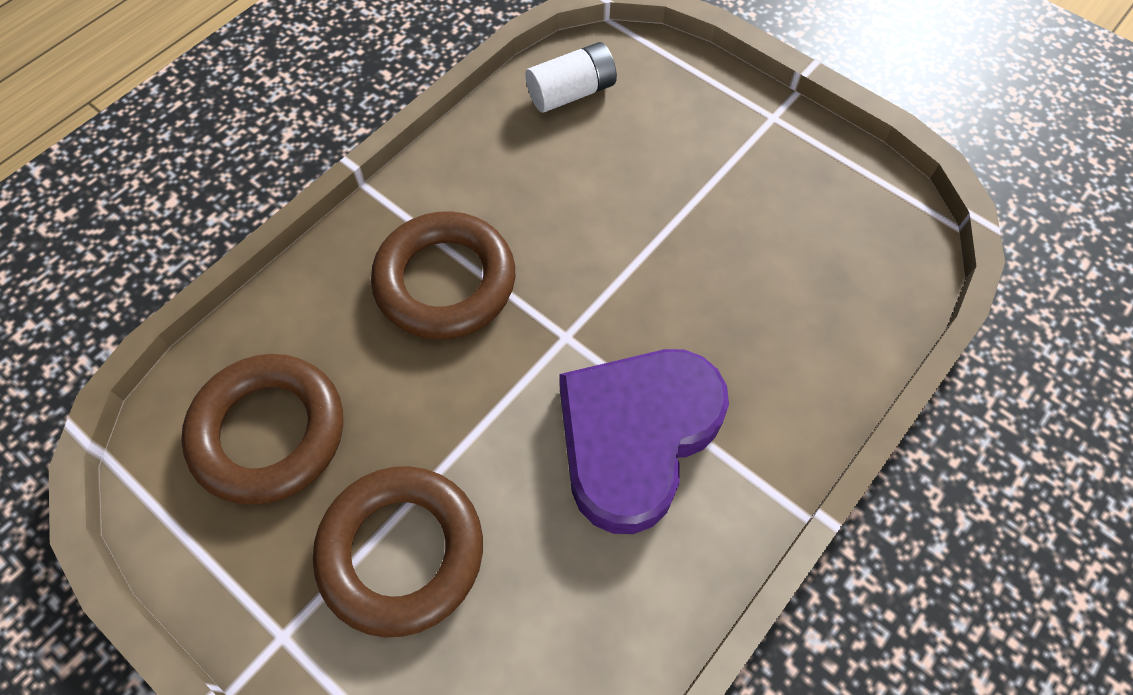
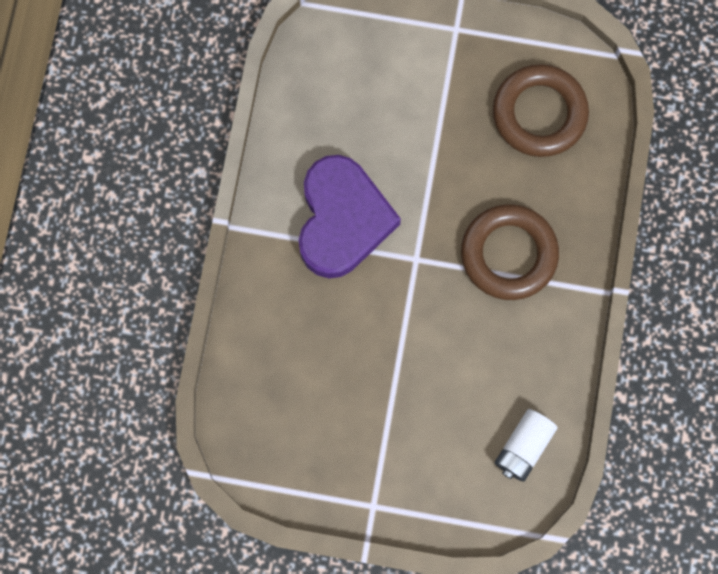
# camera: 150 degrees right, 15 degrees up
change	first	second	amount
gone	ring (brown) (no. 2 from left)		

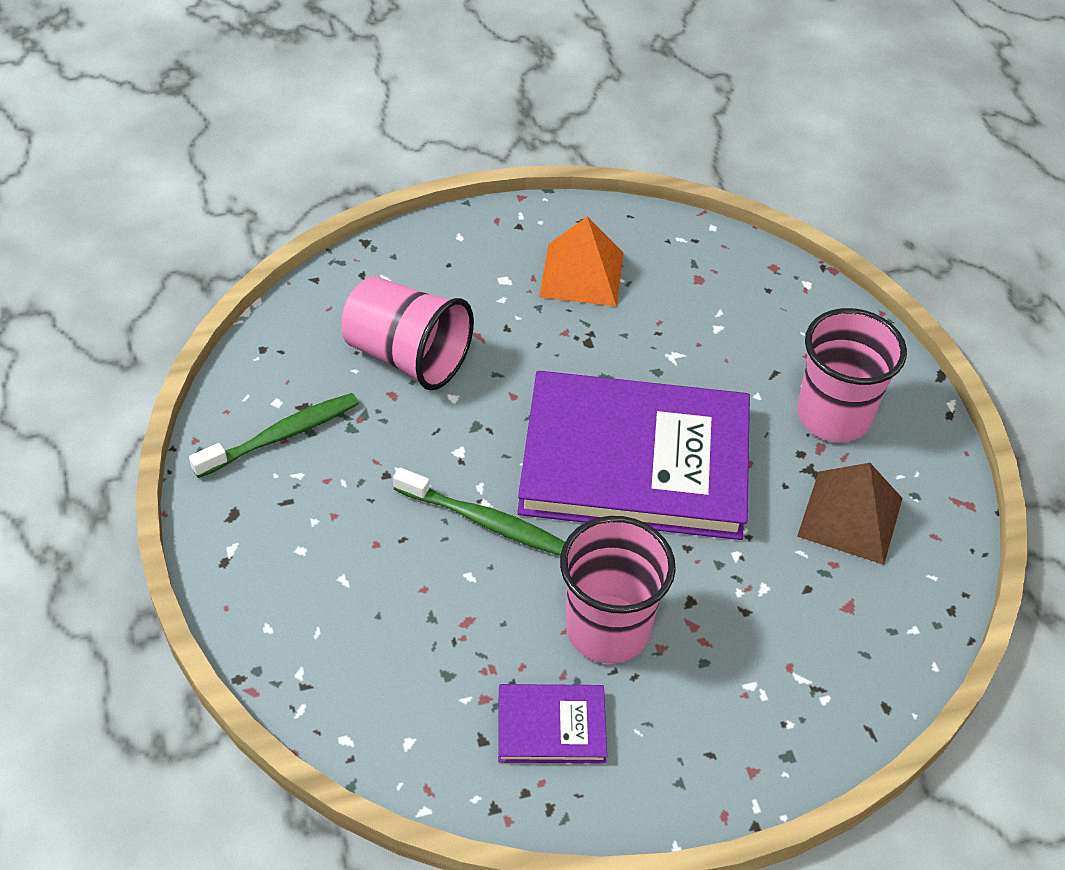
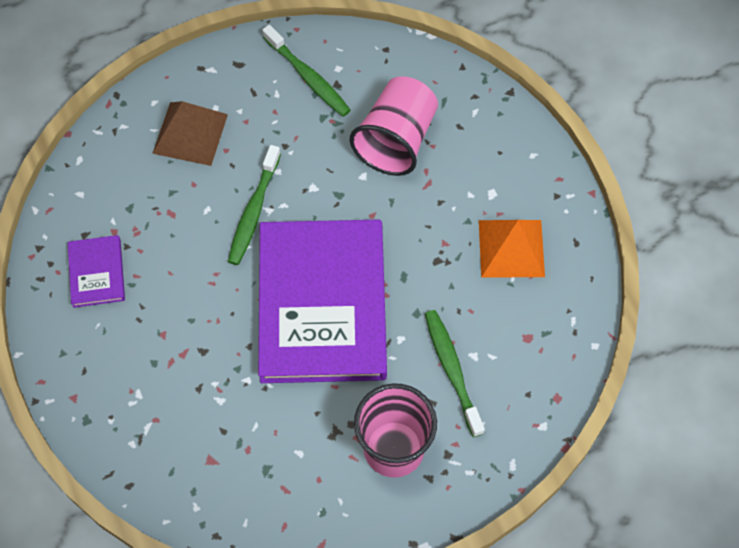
# camera: 85 degrees right, 15 degrees up
change	first	second	amount
gone	cup (pink) (no. 2 from left)		
shifted	pyramid (brown)		
new		toothbrush (green) (no. 3 from left)	

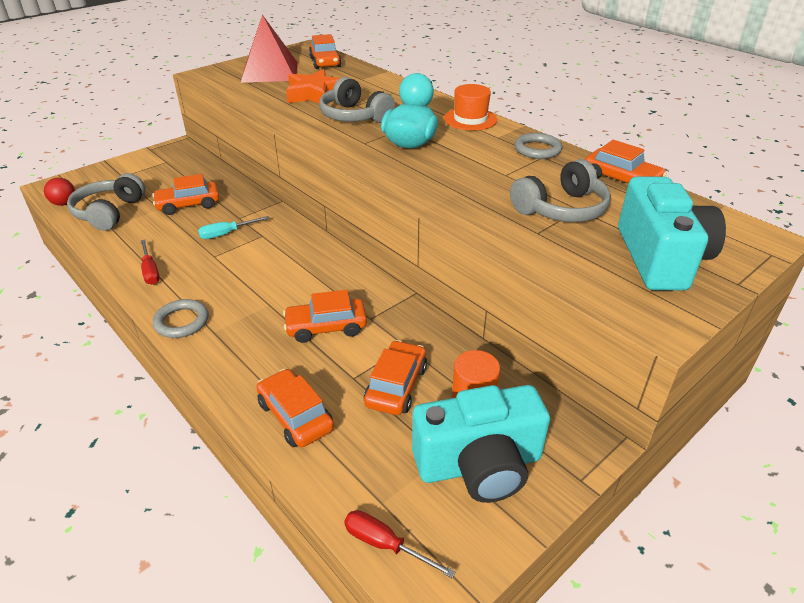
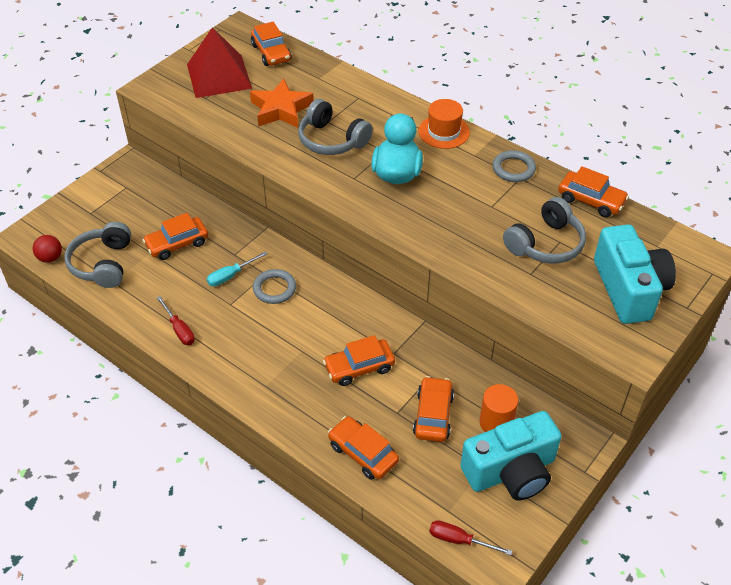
# camera: 10 degrees left, 10 degrees up
change	first	second	amount
shifted	ring (grey) (no. 1 from left)		

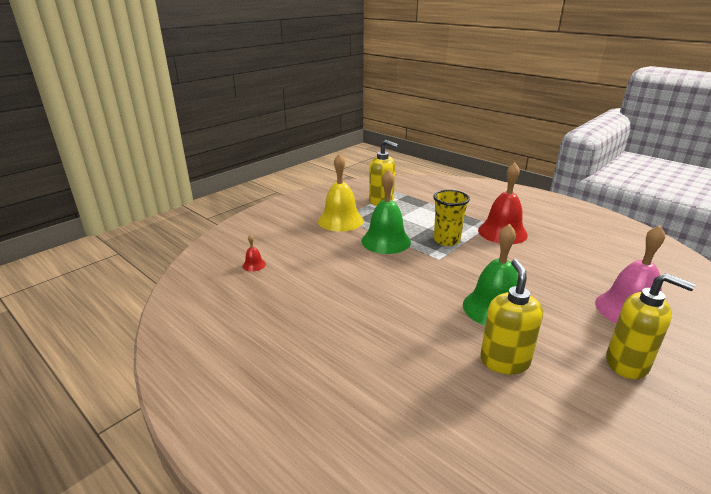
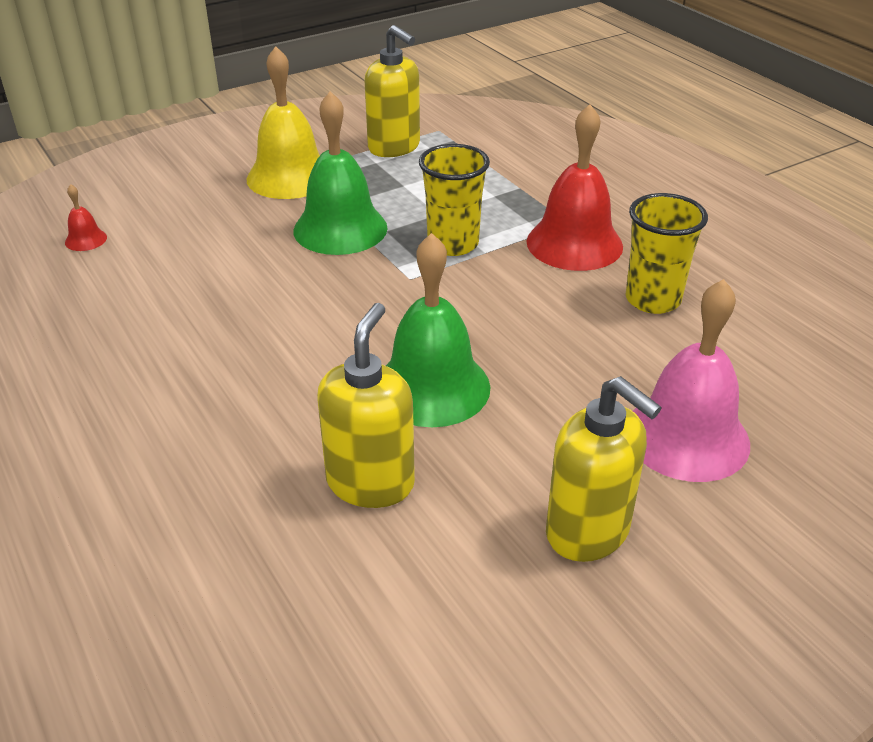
# camera: 15 degrees right, 10 degrees up
change	first	second	amount
new		cup (yellow) (no. 2 from left)	

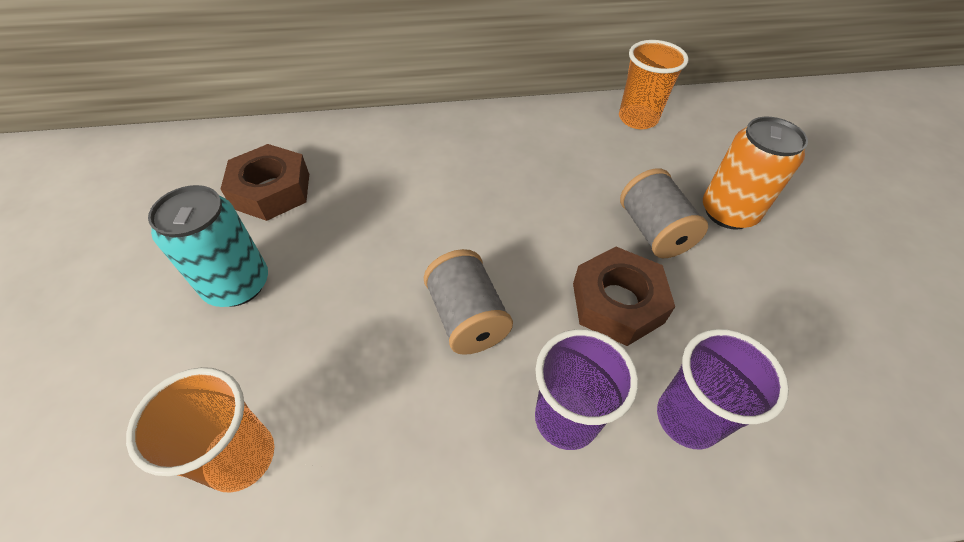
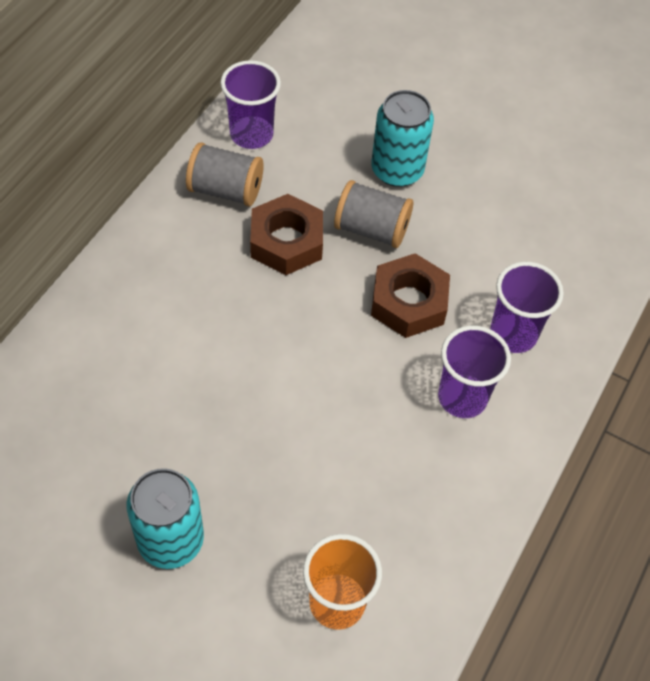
# camera: 55 degrees left, 5 degrees up
change	first	second	amount
shifted	nut (brown) (no. 1 from left)		
shifted	spool (grey) (no. 1 from left)		
repainted	cup (orange) (no. 2 from left)	cup (purple) (no. 1 from left)	
repainted	can (orange)	can (turquoise) (no. 2 from left)	

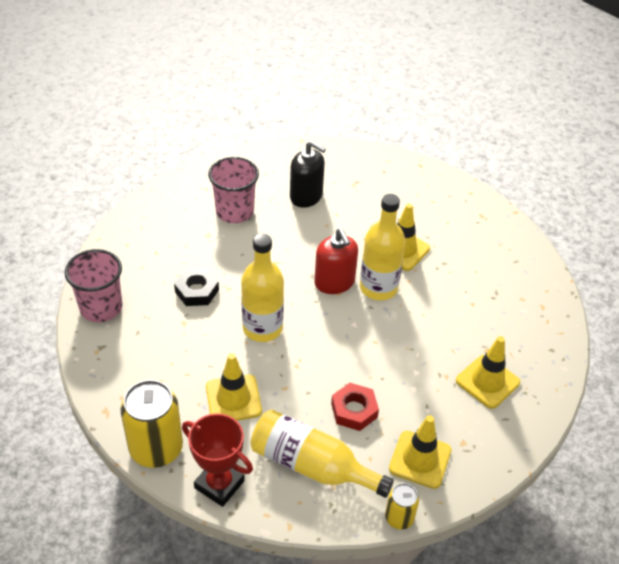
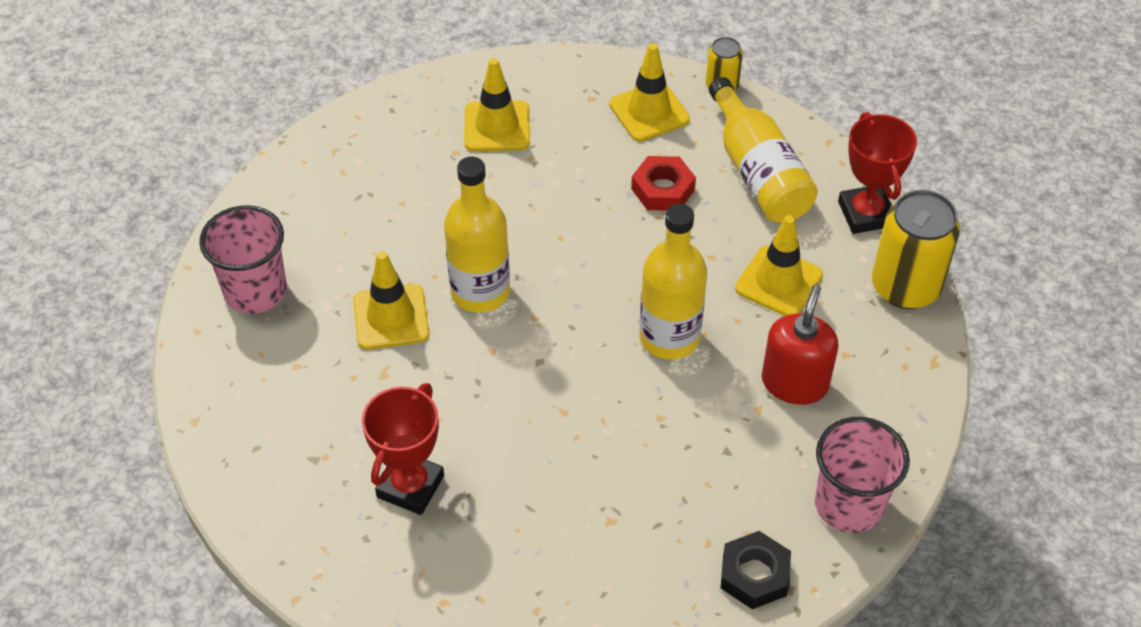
# camera: 135 degrees left, 5 degrees up
change	first	second	amount
shifted	nut (black)		
shifted	cup (pink) (no. 2 from left in the first image)	cup (pink) (no. 1 from left)	
swapped	soap dispenser (black)	trophy (red) (no. 1 from left)	
shifted	soap dispenser (red)		

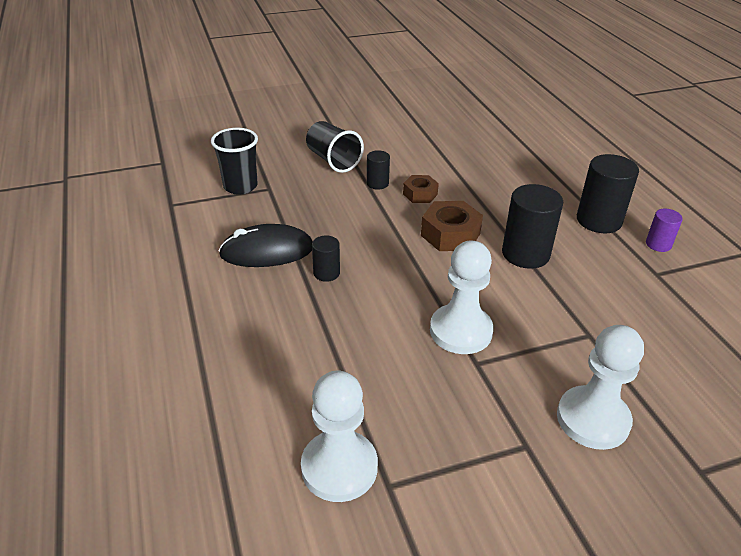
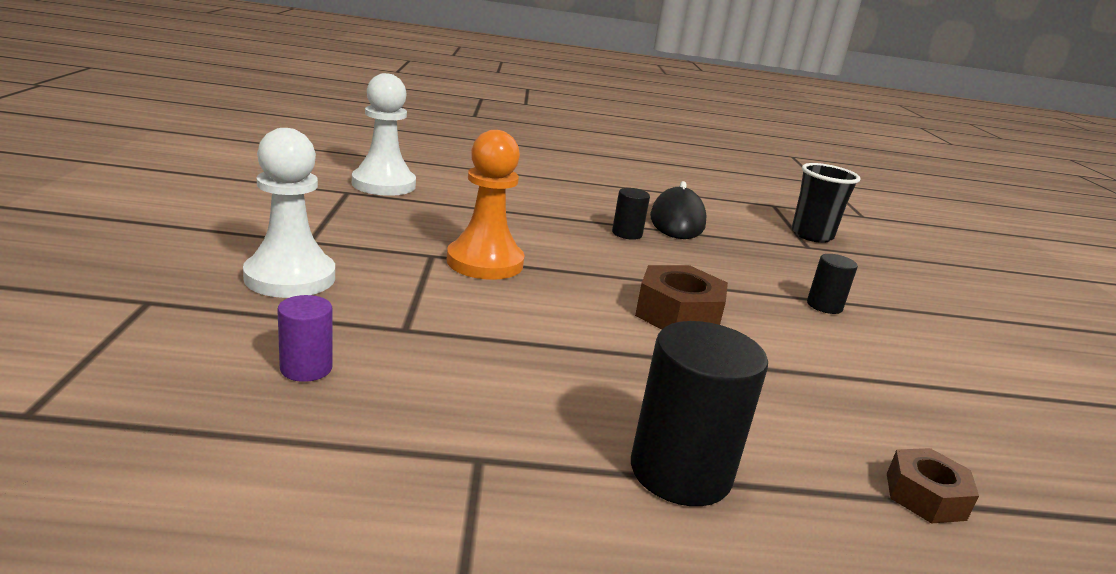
# camera: 105 degrees right, 15 degrees down
change	first	second	amount
gone	cup (black) (no. 2 from left)		
shifted	nut (brown) (no. 1 from left in the first image)	nut (brown) (no. 2 from left)	
repainted	pawn (white) (no. 2 from left)	pawn (orange)	
gone	cylinder (black) (no. 3 from left)		
shifted	cylinder (purple)		

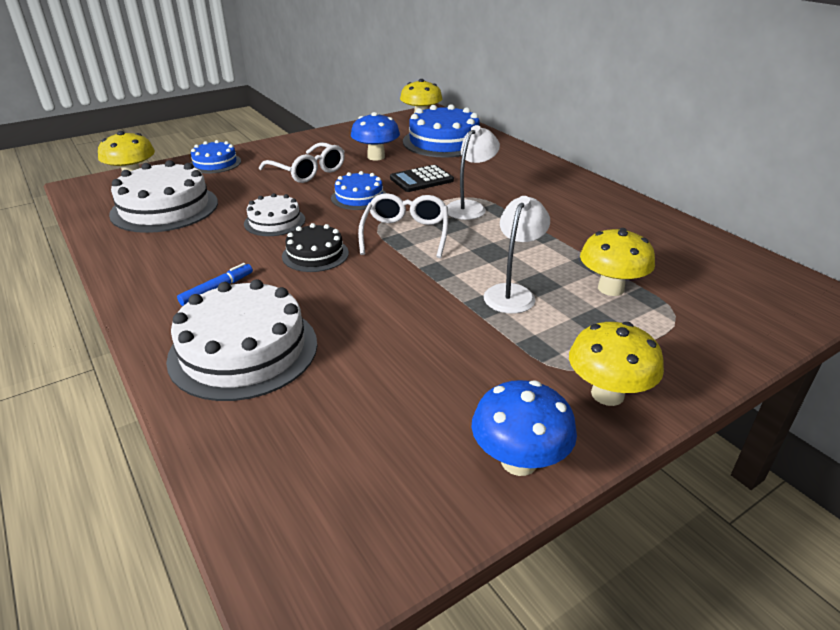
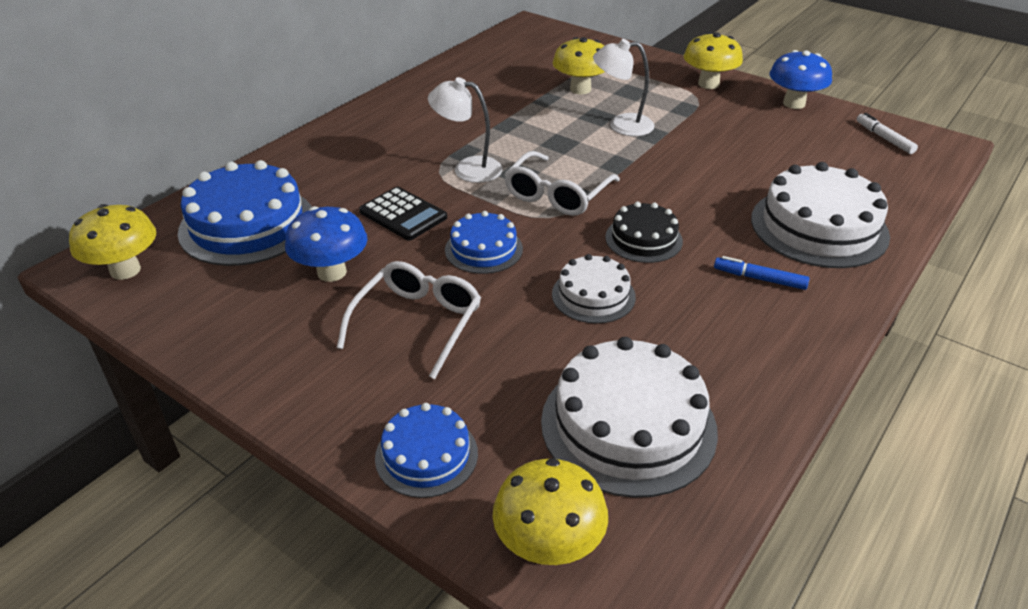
# camera: 110 degrees left, 5 degrees up
change	first	second	amount
rotated	glasses (white) (no. 2 from left)		45 degrees counterclockwise
new		marker (white)	

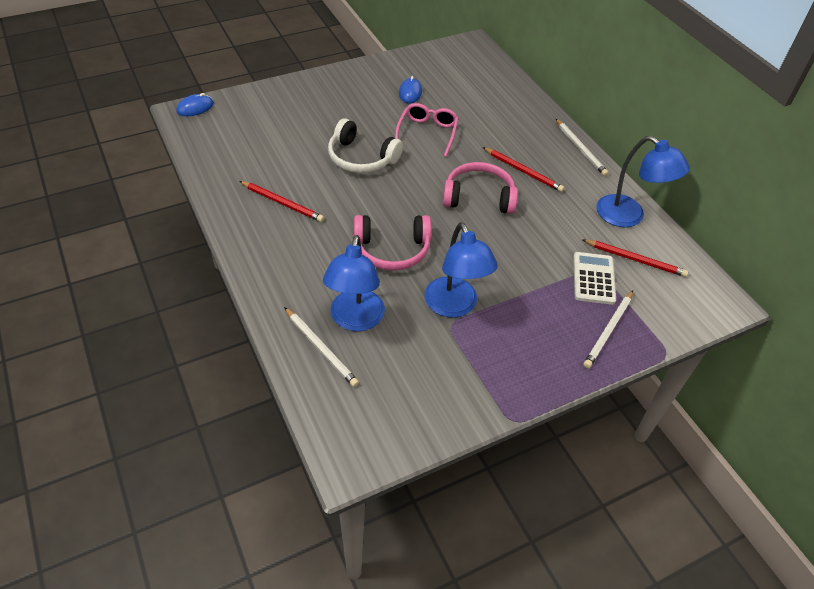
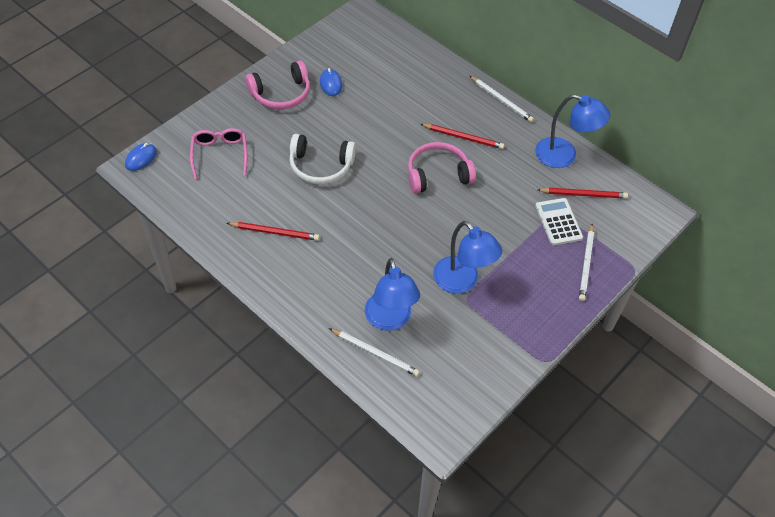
# camera: 20 degrees left, 5 degrees up
change	first	second	amount
shifted	headphones (pink) (no. 1 from left)		
shifted	glasses (pink)		

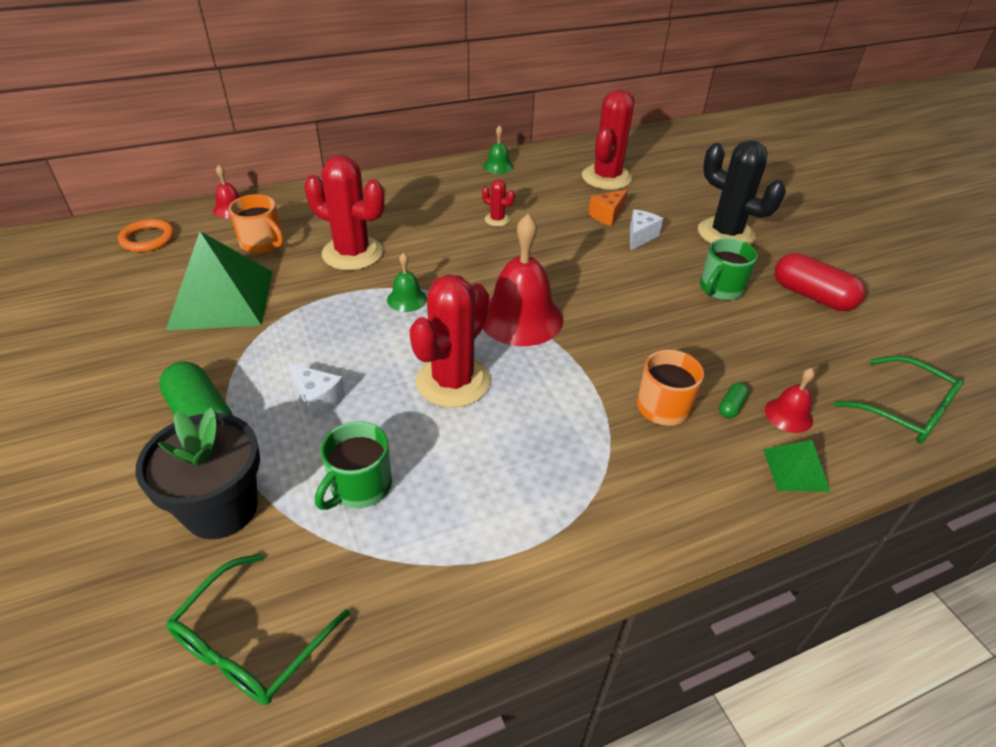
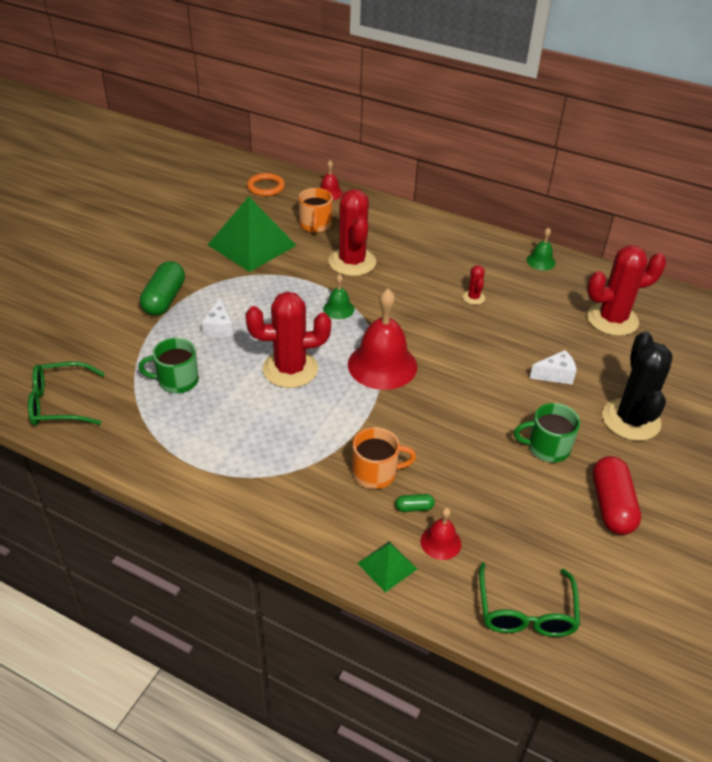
# camera: 50 degrees right, 0 degrees up
change	first	second	amount
gone	flower pot (black)		
gone	cheese (orange)		

